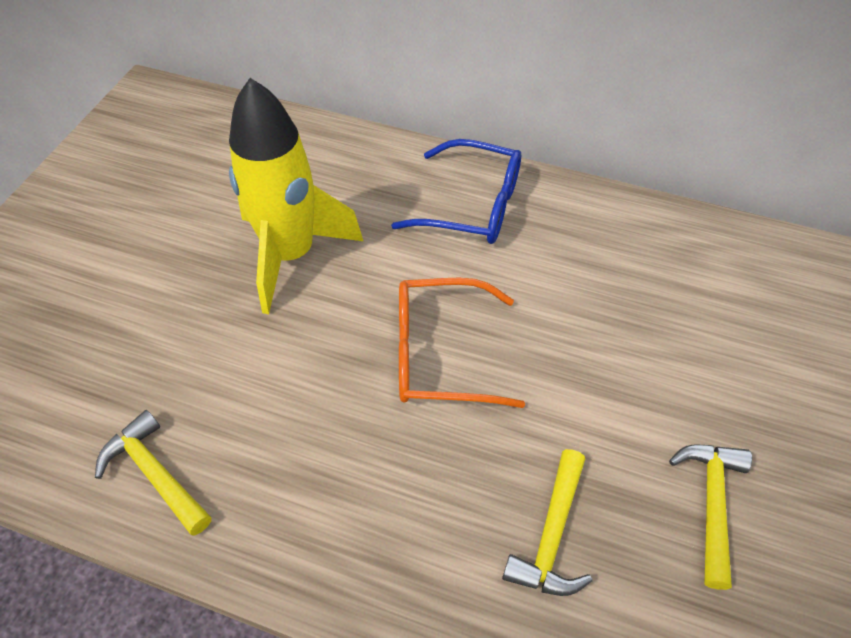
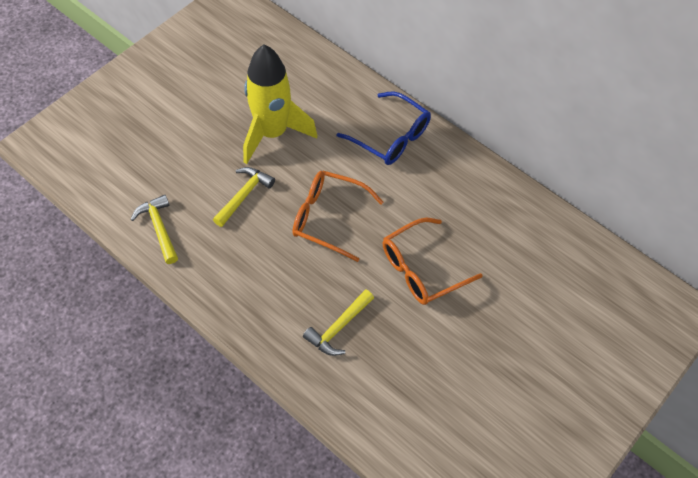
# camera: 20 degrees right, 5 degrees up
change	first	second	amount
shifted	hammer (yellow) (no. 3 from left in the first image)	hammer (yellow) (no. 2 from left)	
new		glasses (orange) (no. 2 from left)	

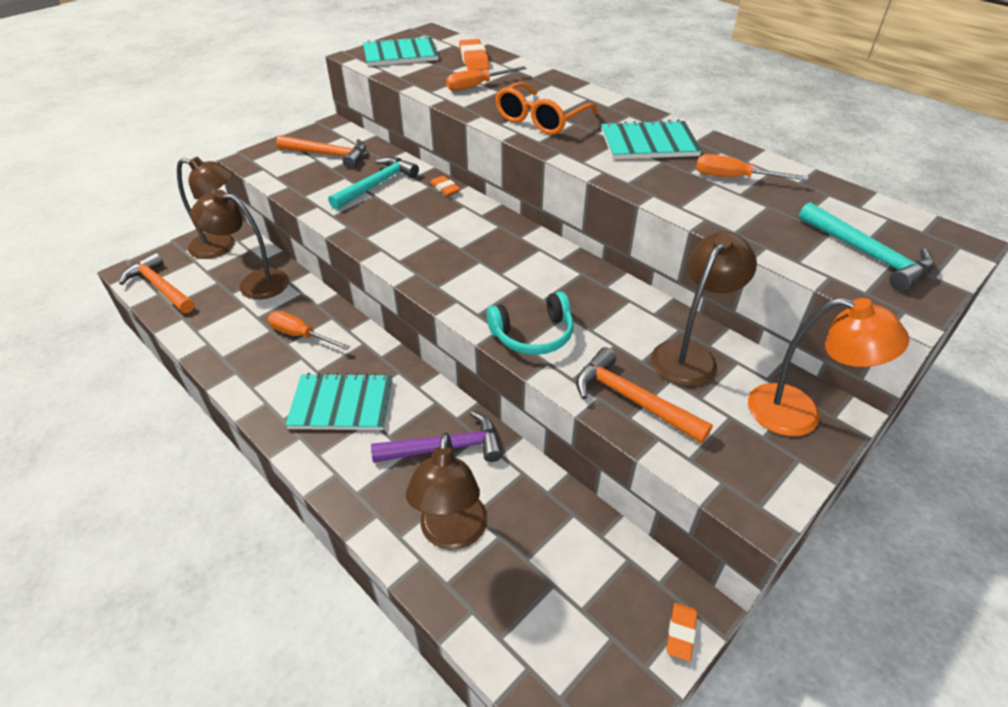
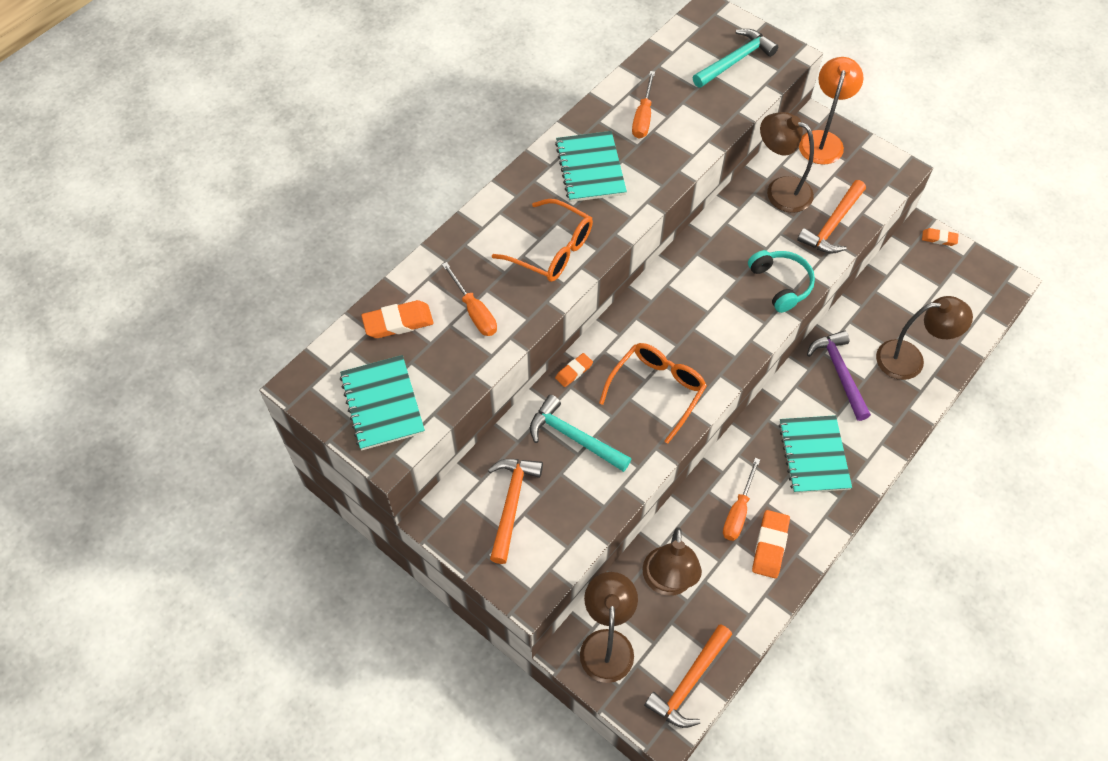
# camera: 95 degrees left, 15 degrees up
change	first	second	amount
new		glasses (orange) (no. 2 from left)	
new		eraser (orange) (no. 3 from left)	

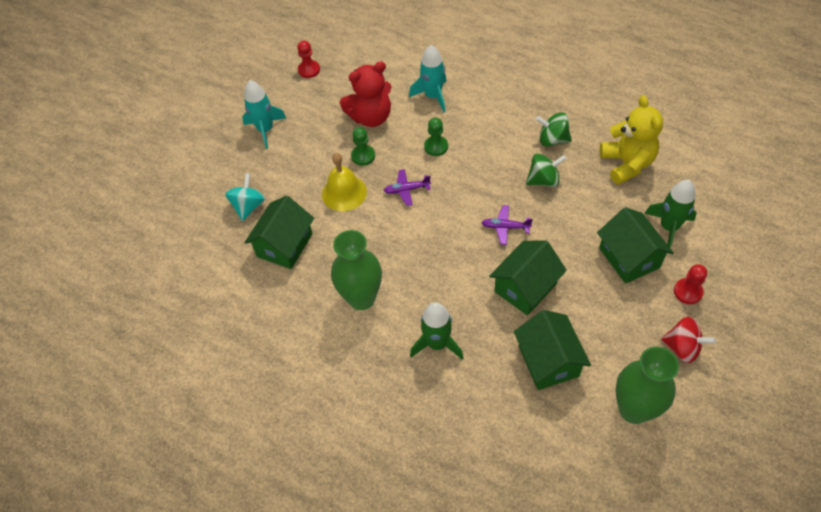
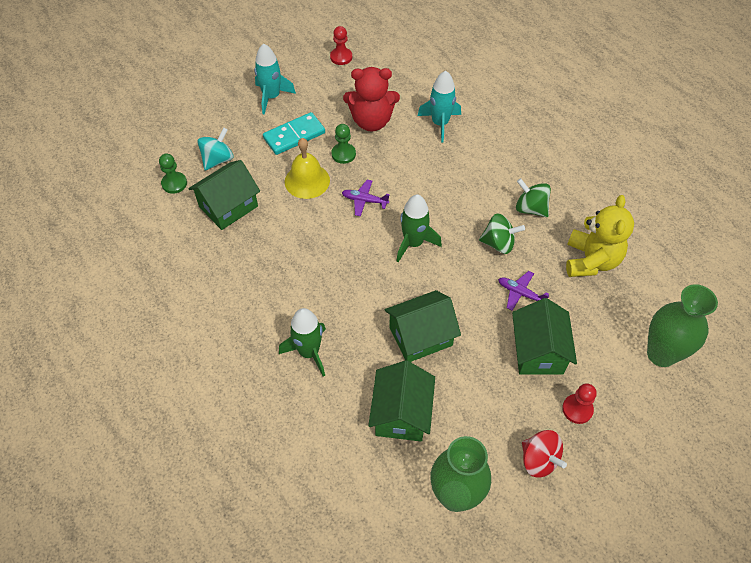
# camera: 20 degrees right, 0 degrees up
change	first	second	amount
shifted	vase (green) (no. 1 from left in the first image)	vase (green) (no. 2 from left)	
shifted	pawn (green) (no. 2 from left in the first image)	pawn (green) (no. 1 from left)	
shifted	plane (purple) (no. 2 from left)		
shifted	rocket (green) (no. 2 from left)		
new		domino (turquoise)	

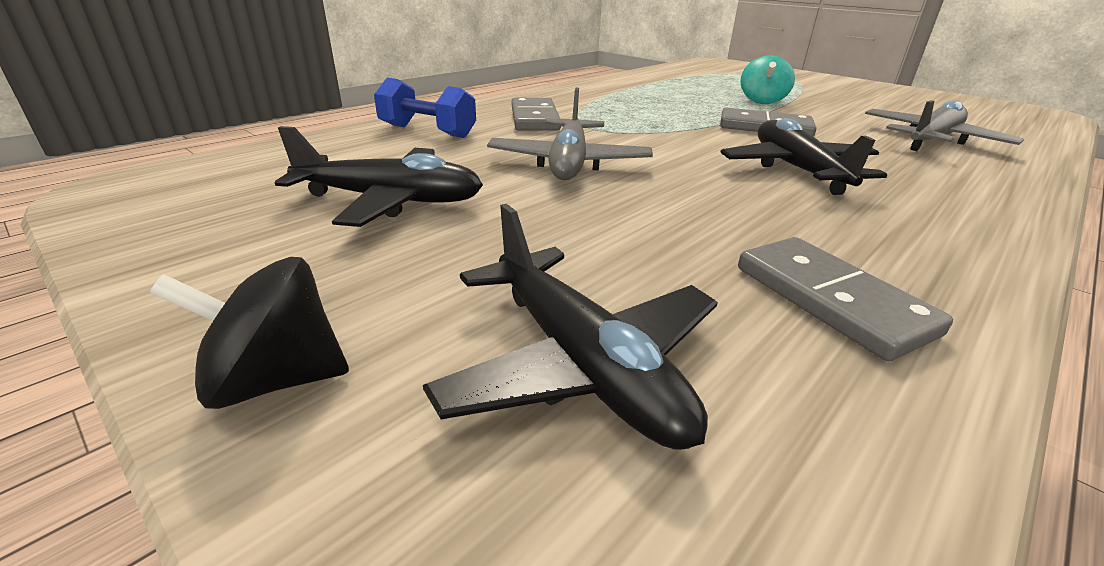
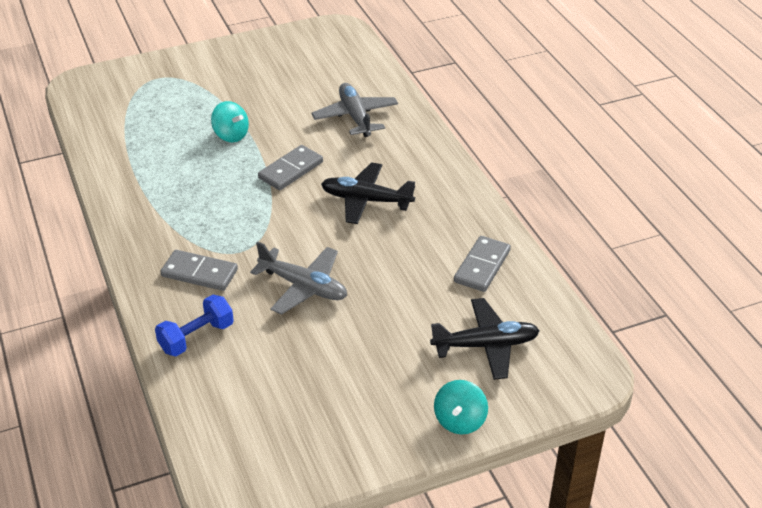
# camera: 65 degrees left, 10 degrees up
change	first	second	amount
repainted	spinning top (black)	spinning top (turquoise) (no. 2 from left)	
gone	plane (black) (no. 1 from left)		
rotated	domino (grey) (no. 3 from left)		60 degrees counterclockwise

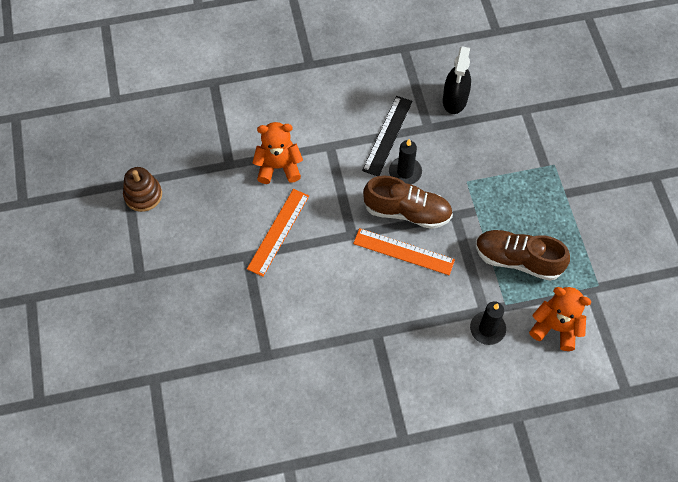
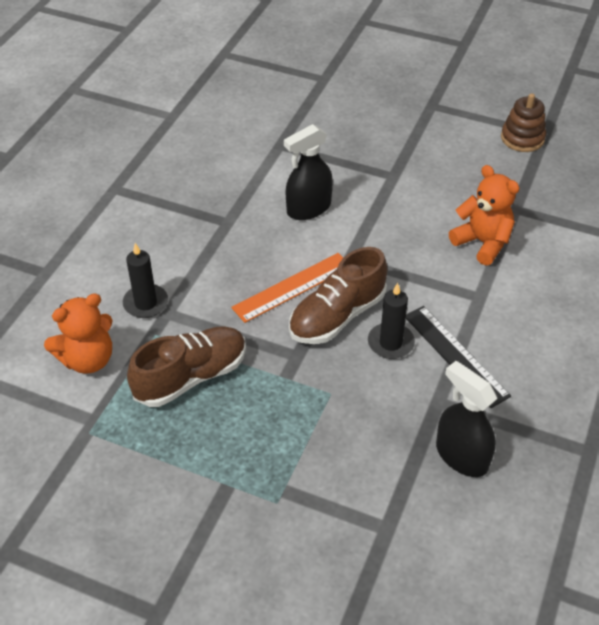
# camera: 125 degrees right, 15 degrees down
change	first	second	amount
gone	ruler (orange) (no. 1 from left)		
rotated	teddy bear (orange) (no. 1 from left in the first image)	teddy bear (orange) (no. 2 from left)	75 degrees counterclockwise
new		spray bottle (black) (no. 1 from left)	

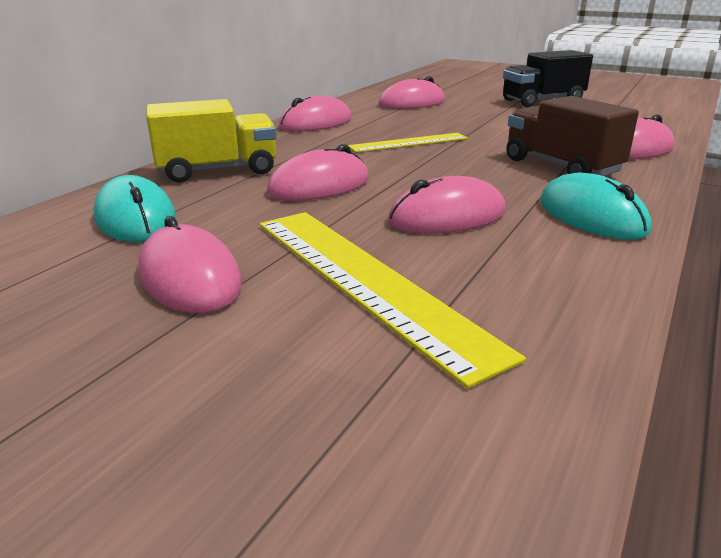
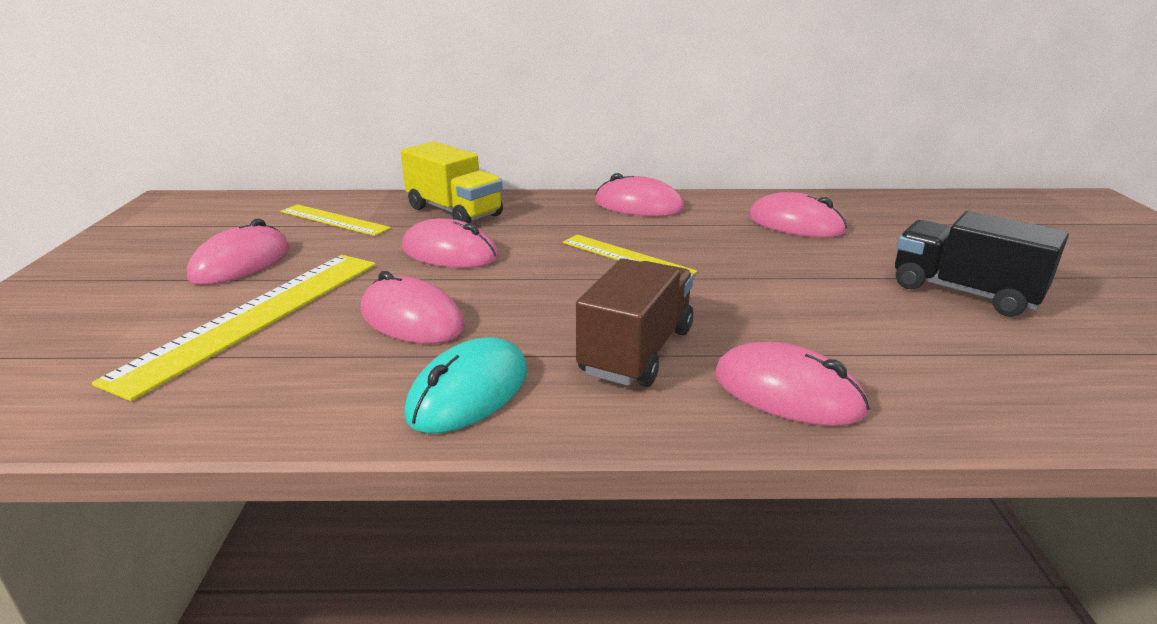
# camera: 60 degrees right, 0 degrees up
change	first	second	amount
swapped	mouse (turquoise) (no. 1 from left)	ruler (yellow) (no. 2 from left)	

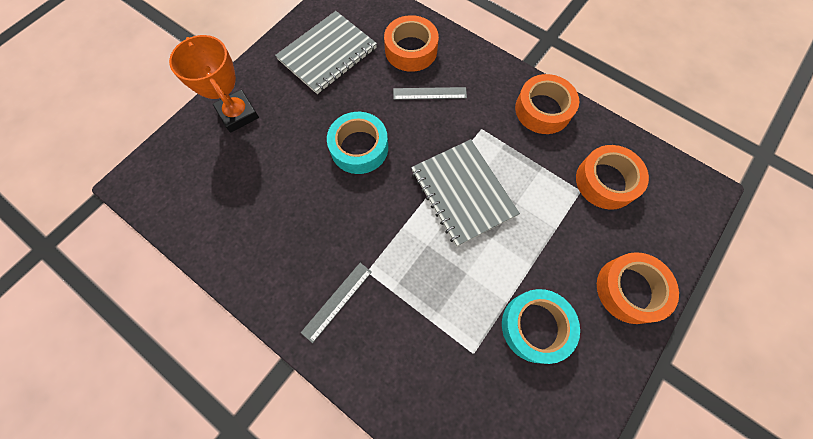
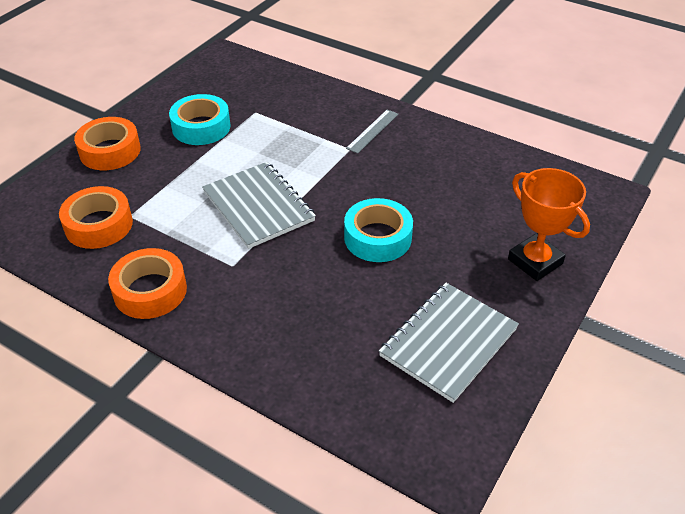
# camera: 175 degrees right, 25 degrees down
change	first	second	amount
gone	tape (orange) (no. 1 from left)		
gone	ruler (grey) (no. 2 from left)		

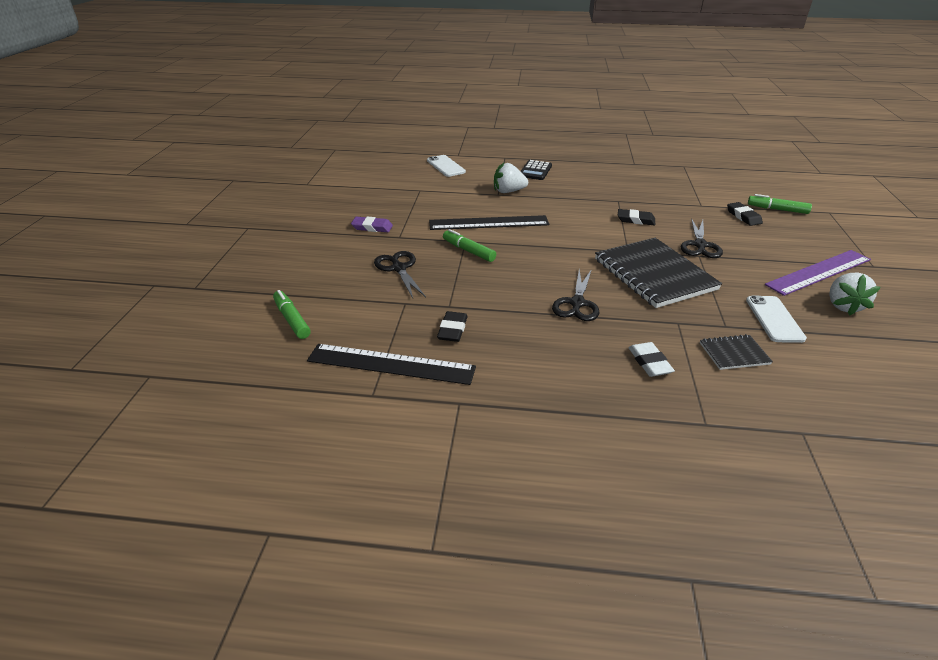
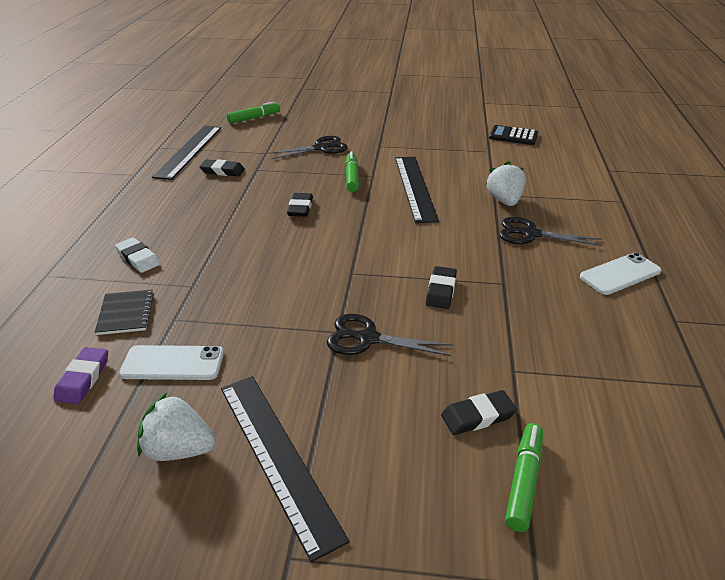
# camera: 90 degrees right, 0 degrees up
change	first	second	amount
shifted	eraser (purple)		
shifted	phone (white) (no. 1 from left in the first image)	phone (white) (no. 2 from left)	
rotated	marker (green) (no. 2 from left)		45 degrees counterclockwise
shifted	calculator (black)		
shifted	scissors (black) (no. 2 from left in the first image)	scissors (black) (no. 3 from left)	
gone	notebook (black) (no. 1 from left)		
rotated	eraser (white)		60 degrees clockwise
repainted	ruler (purple)	ruler (black) (no. 2 from left)	
new		eraser (black) (no. 2 from left)	

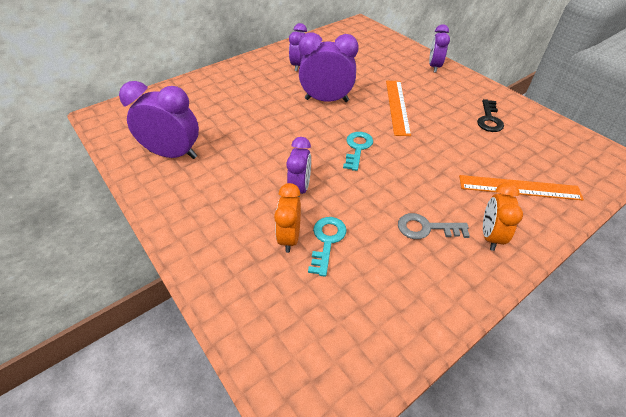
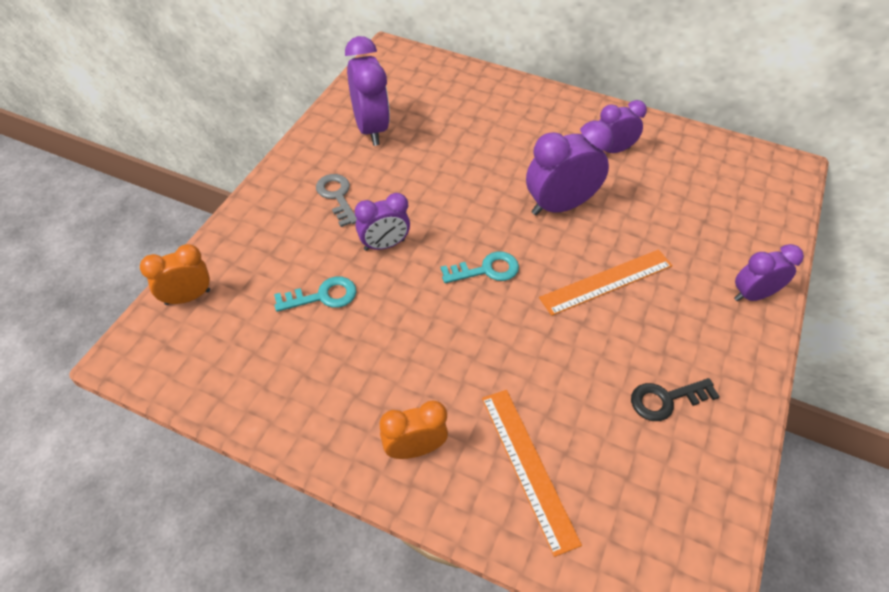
# camera: 60 degrees right, 5 degrees up
change	first	second	amount
shifted	clock (orange) (no. 1 from left)		
rotated	clock (purple) (no. 4 from left in the first image)	clock (purple) (no. 3 from left)	90 degrees counterclockwise
shifted	key (grey)		

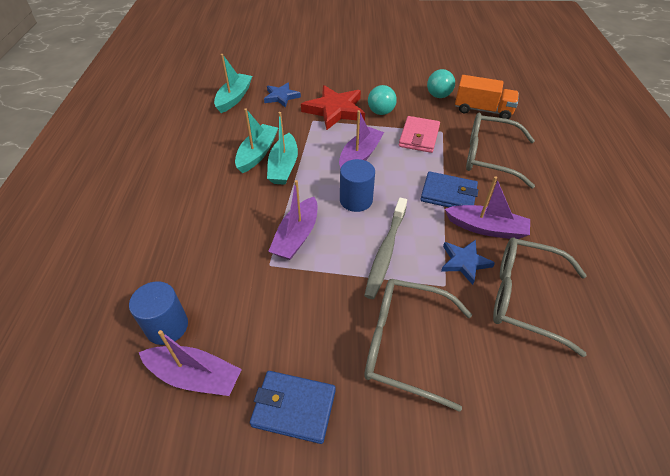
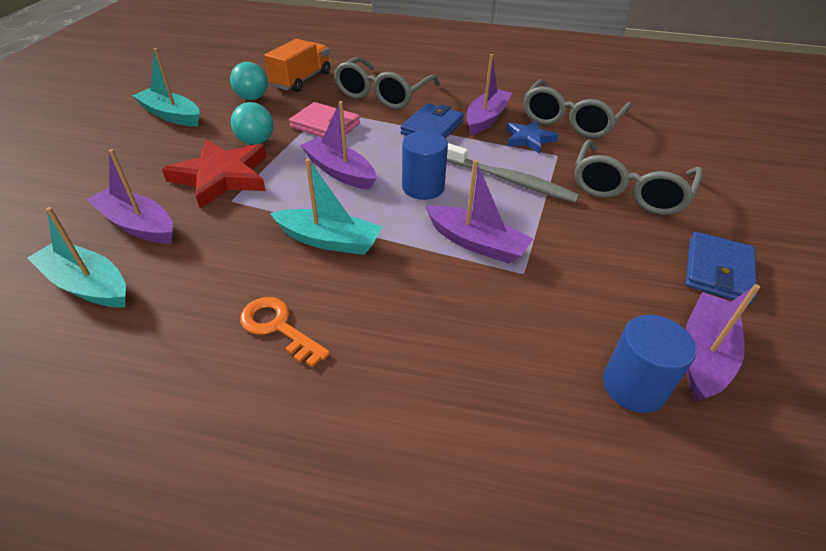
# camera: 80 degrees left, 5 degrees down
change	first	second	amount
shifted	boat (turquoise) (no. 2 from left)		
swapped	star (blue) (no. 1 from left)	boat (purple) (no. 1 from left)	
new		key (orange)	

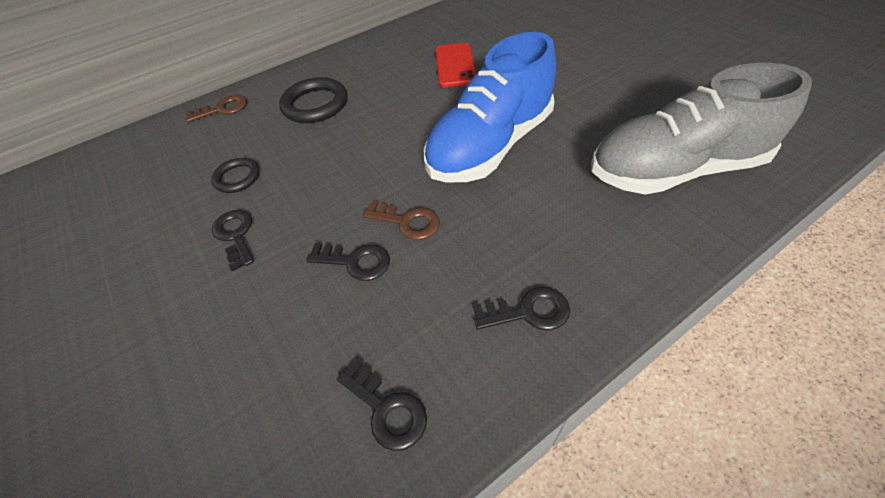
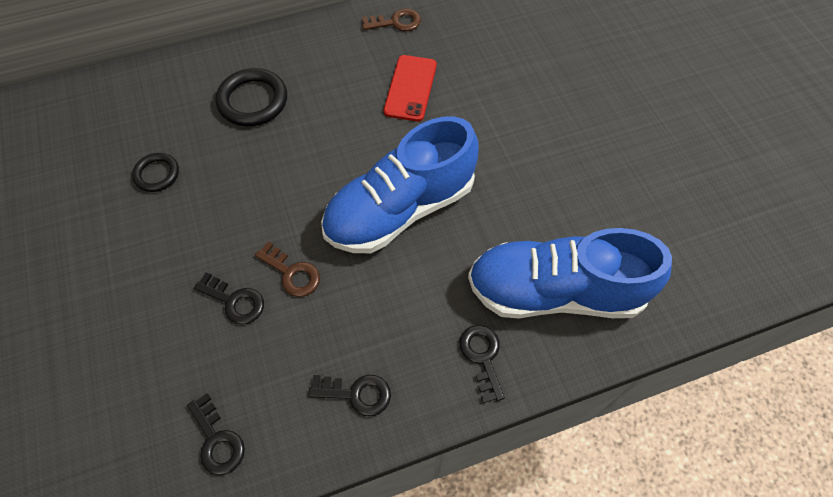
# camera: 10 degrees right, 10 degrees up
change	first	second	amount
shifted	key (brown) (no. 1 from left in the first image)	key (brown) (no. 2 from left)	
shifted	key (black) (no. 1 from left in the first image)	key (black) (no. 4 from left)	
repainted	shoe (grey)	shoe (blue) (no. 2 from left)	

